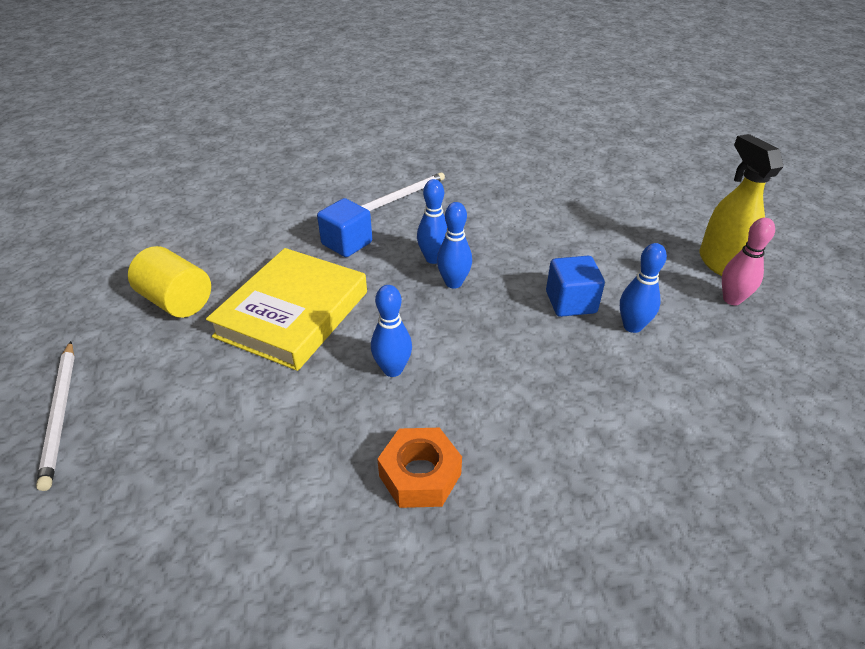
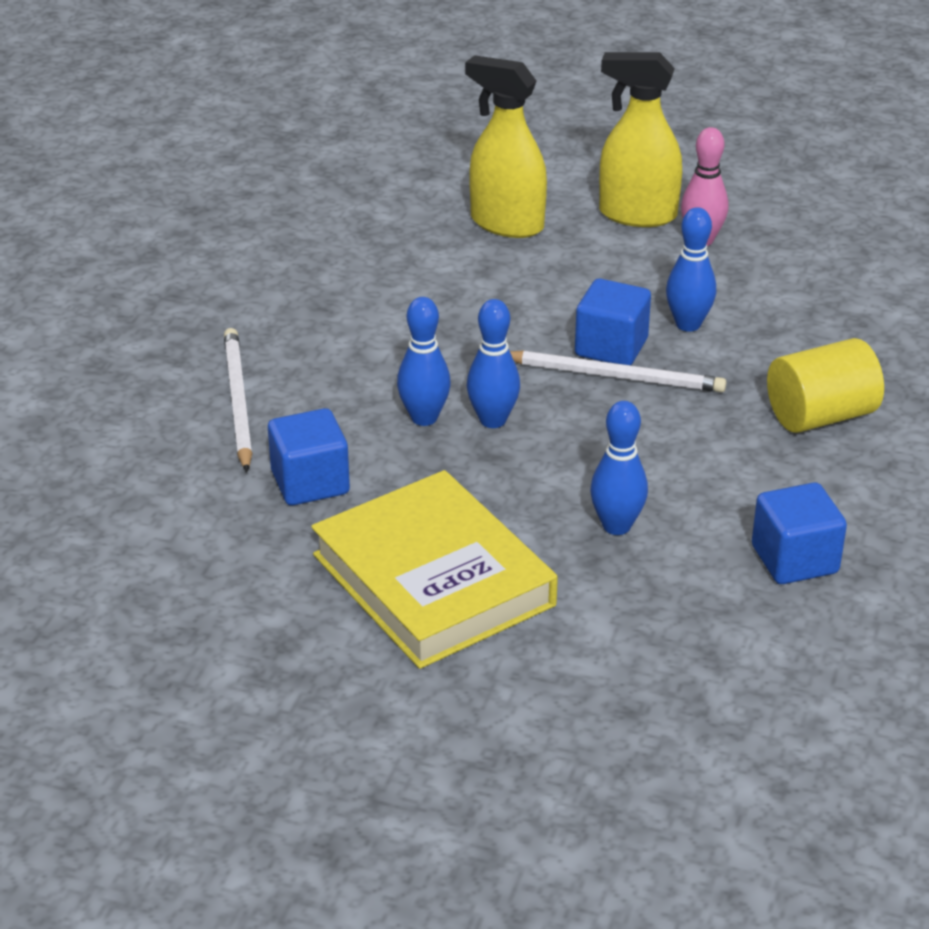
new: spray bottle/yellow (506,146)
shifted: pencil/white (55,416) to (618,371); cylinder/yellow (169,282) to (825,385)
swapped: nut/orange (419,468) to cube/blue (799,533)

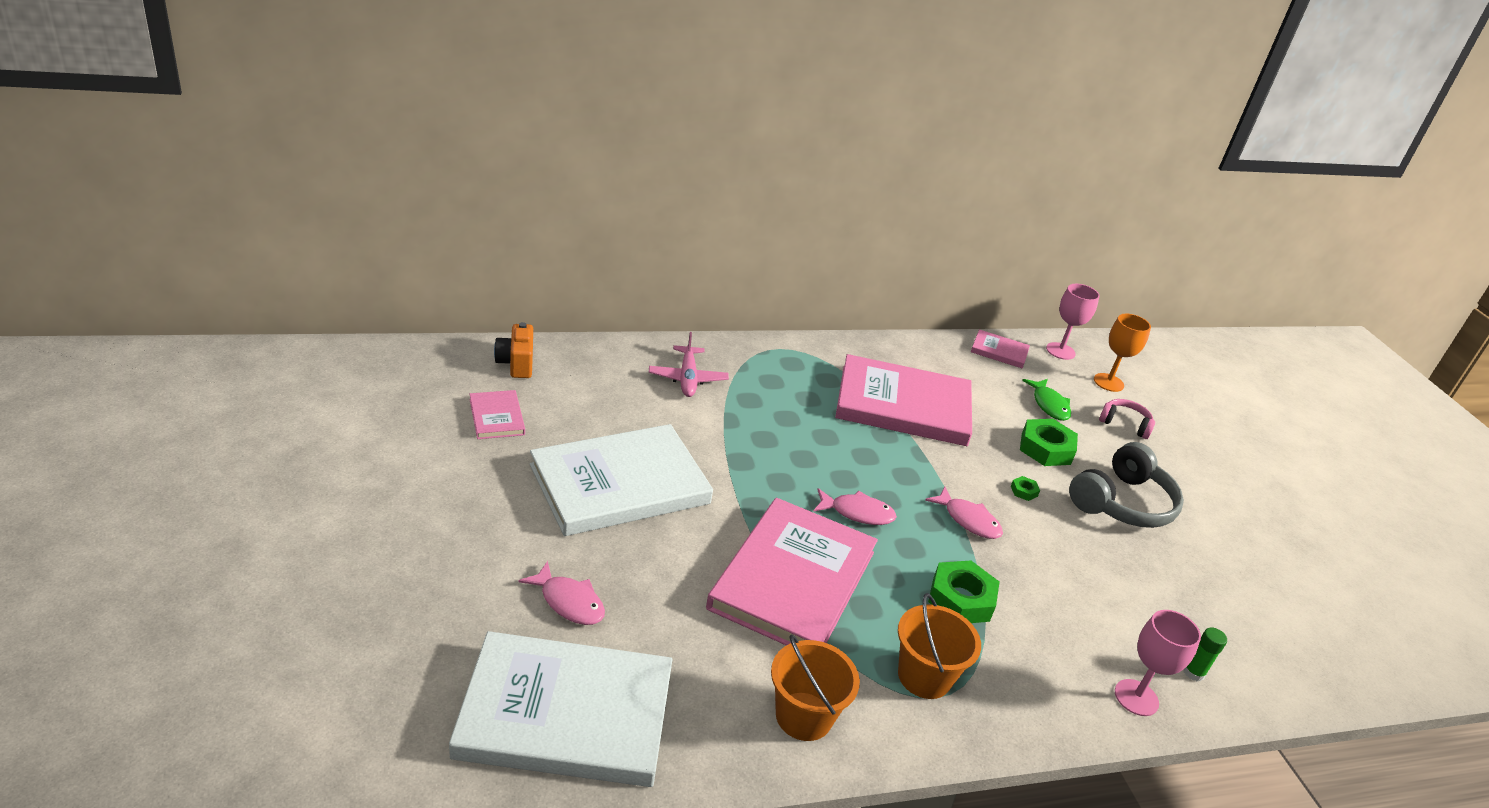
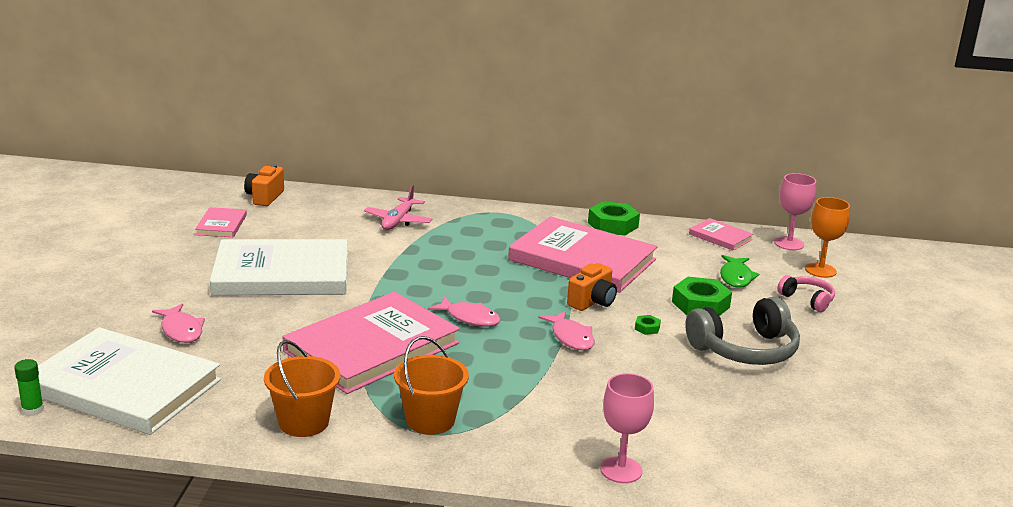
new: camera/orange (592,287)
shifted: glue stick/green (1205,654) to (29,387); nut/green (964,591) to (614,218)

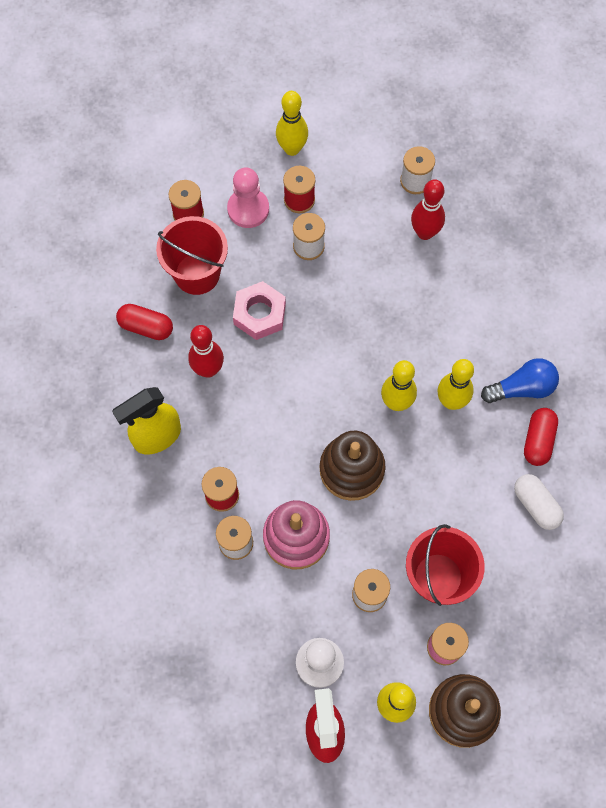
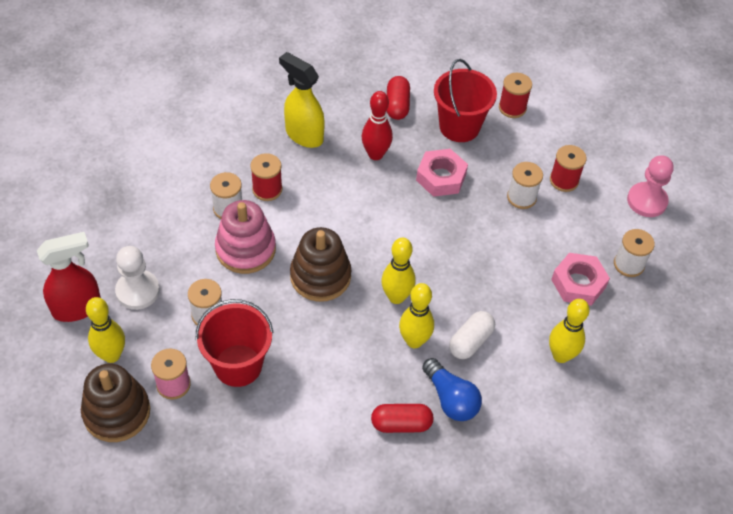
shifted: capsule/white (539,502) to (472,335); bowling pin/yellow (292,123) to (569,331); pawn/pink (248,198) to (650,186)
swapped: bowling pin/red (428,209) to nut/pink (580,279)

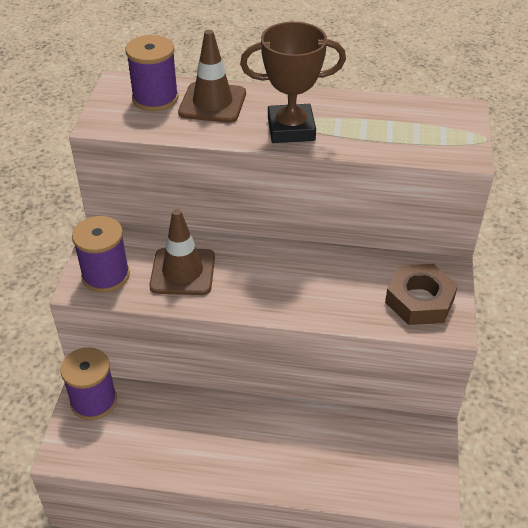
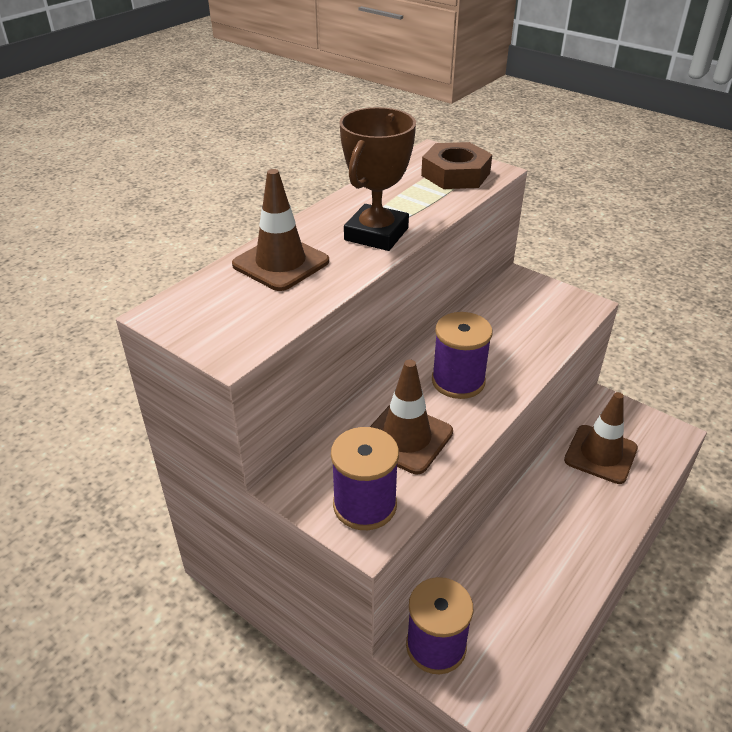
new: traffic cone/brown (601,438)
shifted: nut/brown (421,294) to (456,165); spool/purple (152,73) to (462,355)

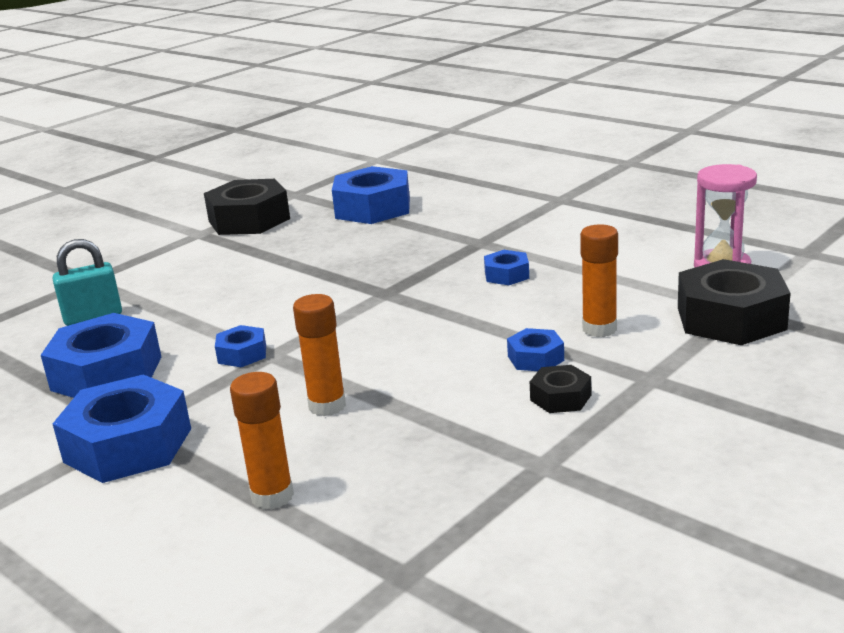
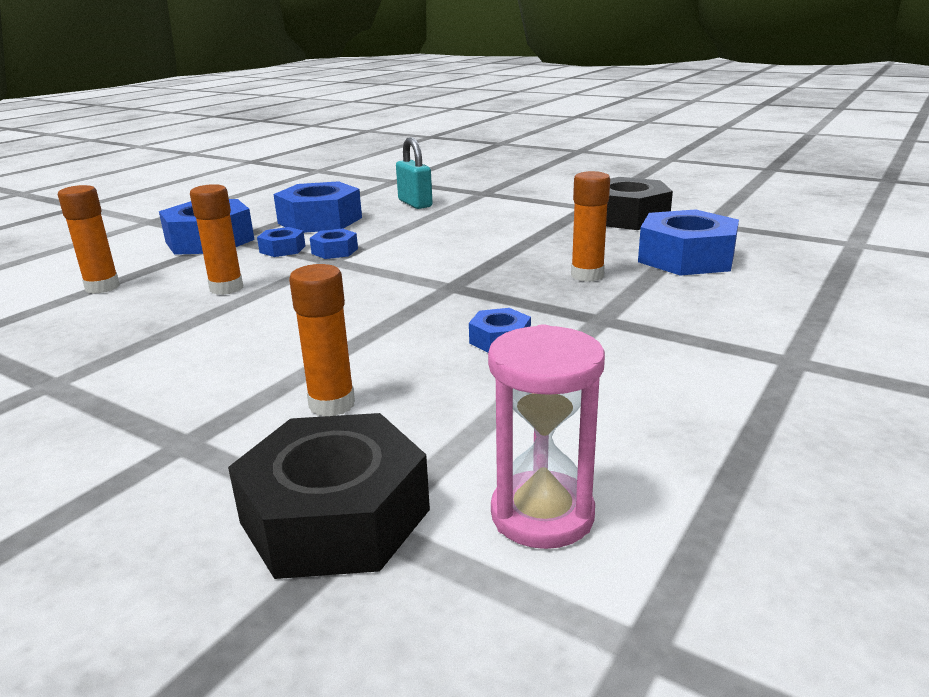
gone: nut/black (560,389)
new: glue stick/orange (590,226)
shifted: nut/blue (535,349) to (281,242)

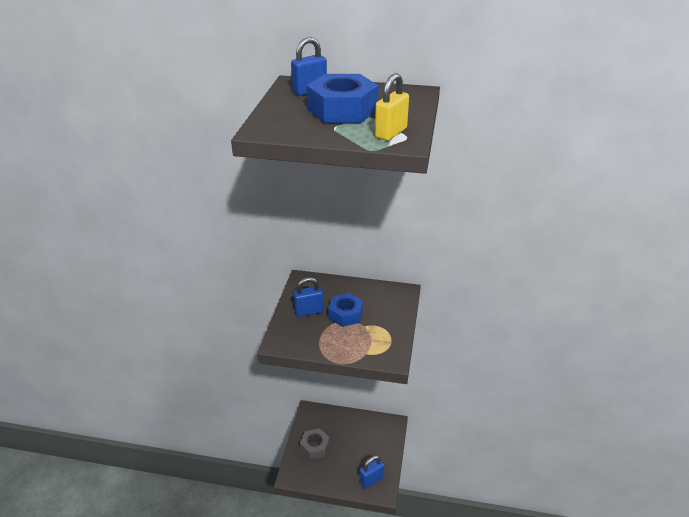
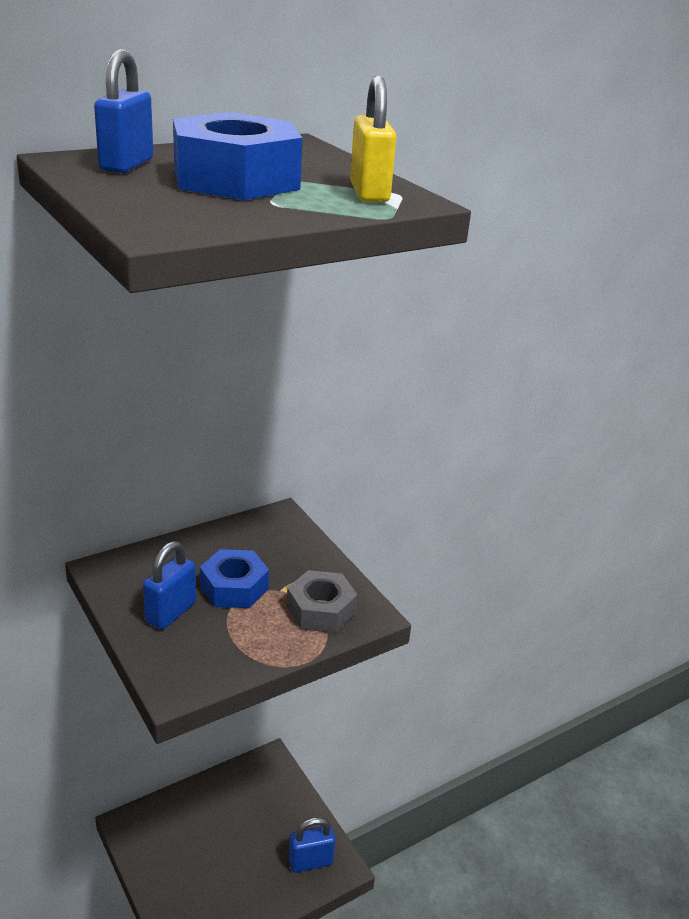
shifted: nut/grey (315,443) to (322,601)
rotated: padlock/blue (372,472) = (312,845) 60 degrees clockwise

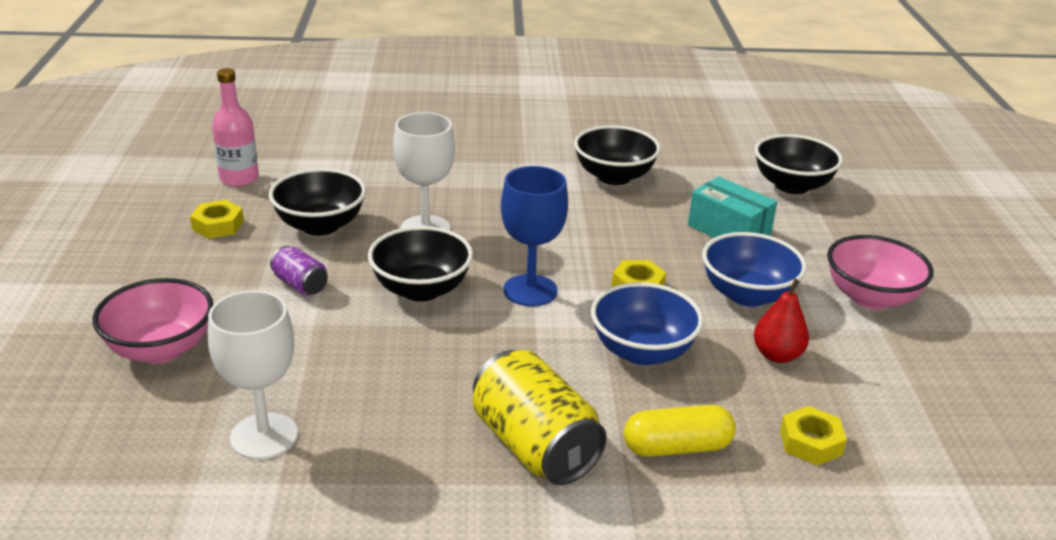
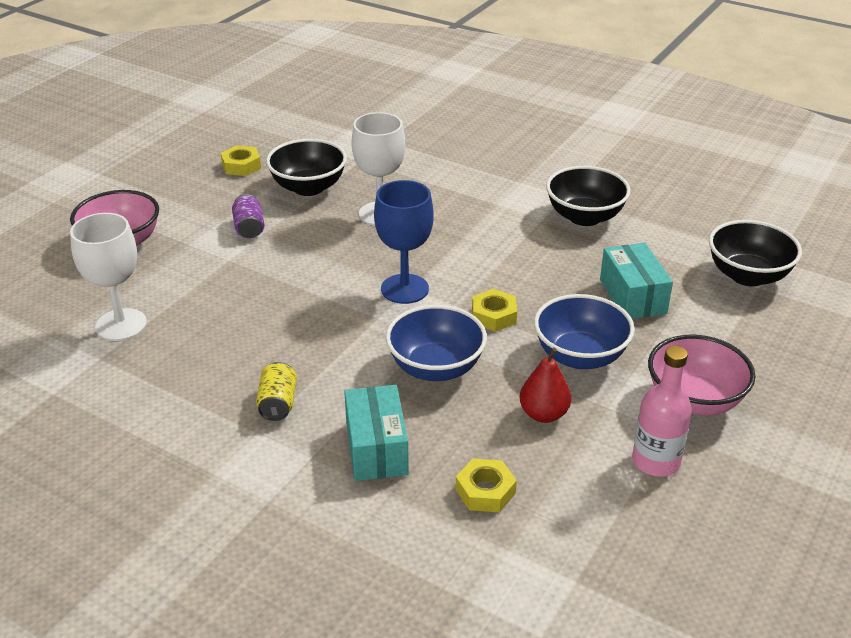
gone: bowl/black (420,264)
shifted: bottle/pink (235,127) to (662,411)
swapped: capsule/yellow (680,431) to box/turquoise (376,433)
scaled: can/yellow (540,417) = (276,391) x0.51

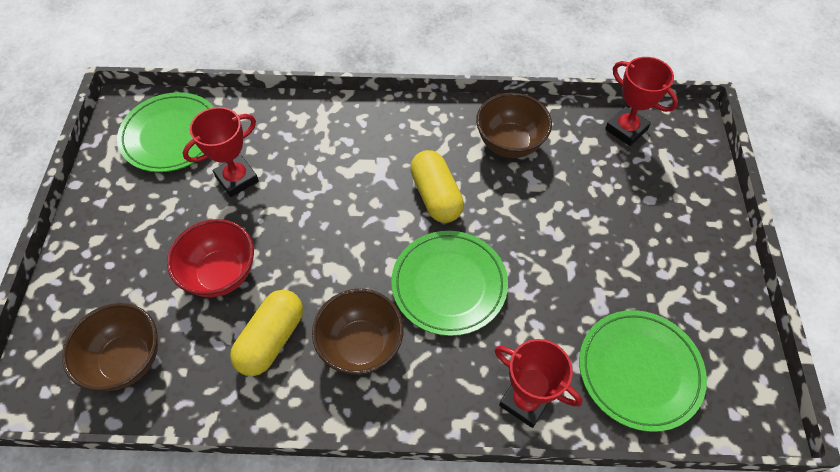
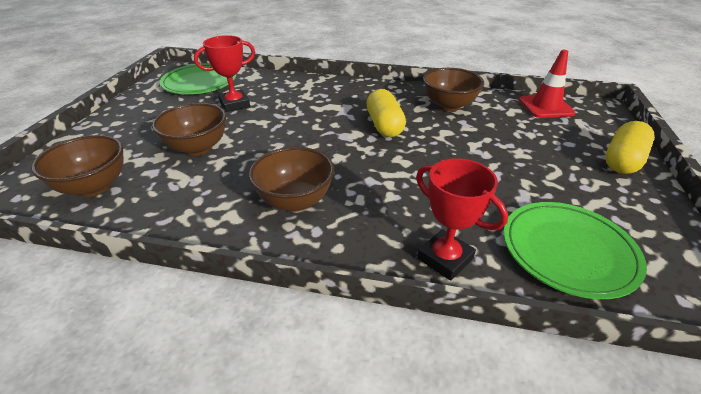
gone: plate/green (449,283)
shifted: capsule/yellow (266,333) to (630,147)
swapped: trophy/red (641,101) to traffic cone/red (547,84)
repainted: bowl/red (210,258) to bowl/brown (189,129)

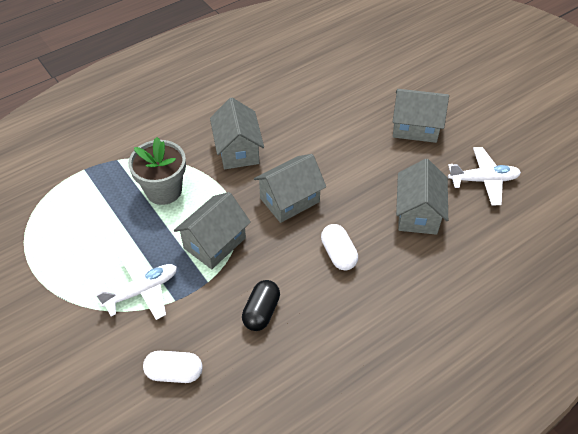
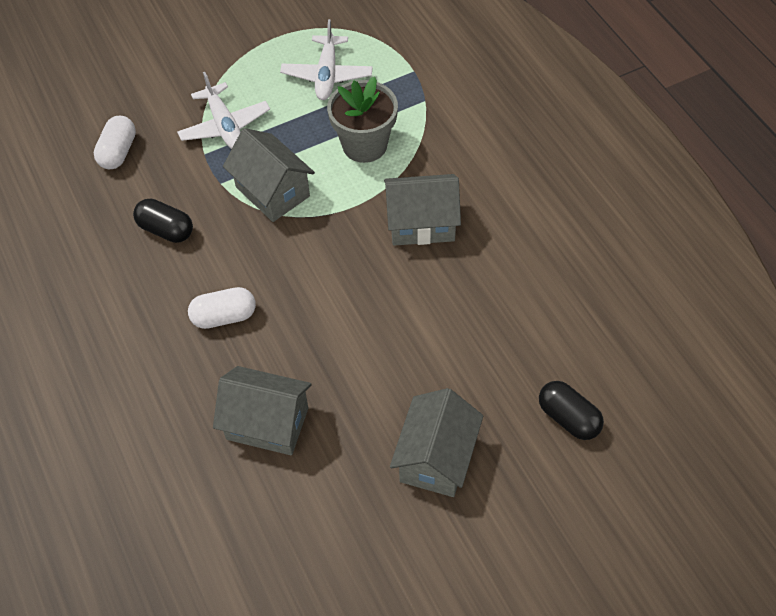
gone: house/grey (290,188)
new: capsule/black (571,410)
shifted: plane/white (484,176) to (326,59)

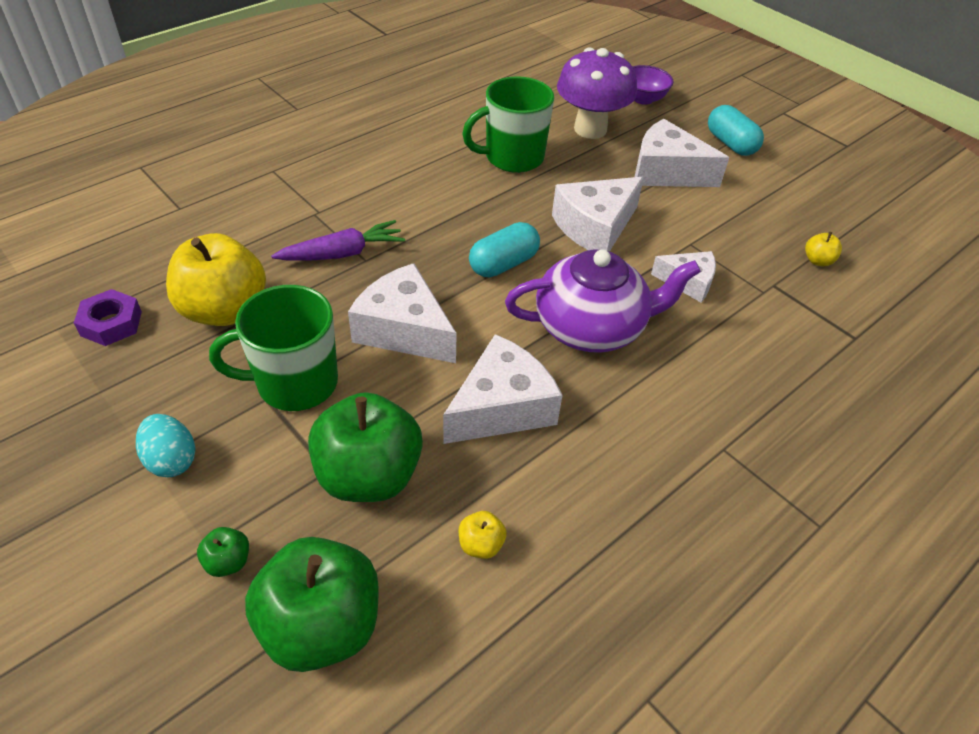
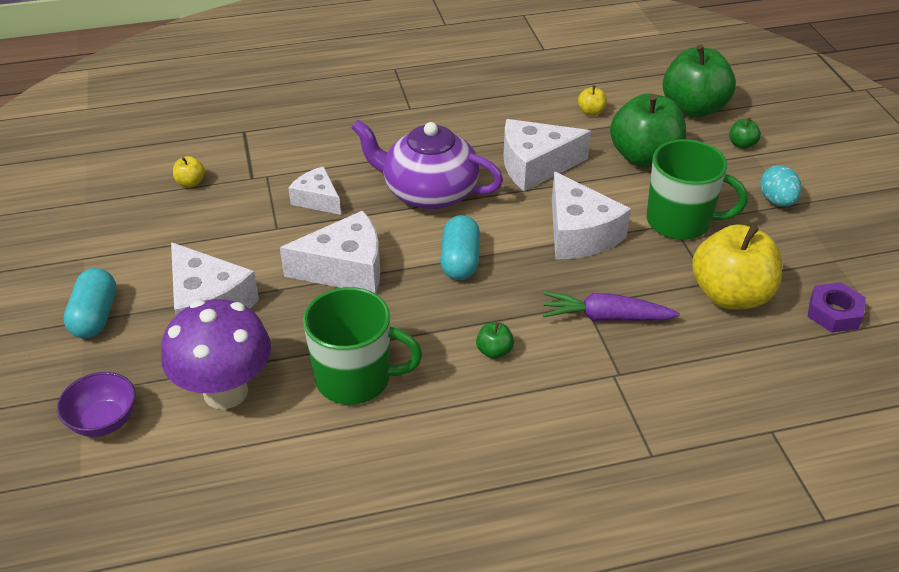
new: apple/green (495,340)
rotated: capsule/turquoise (504,249) = (460,247) 75 degrees counterclockwise

